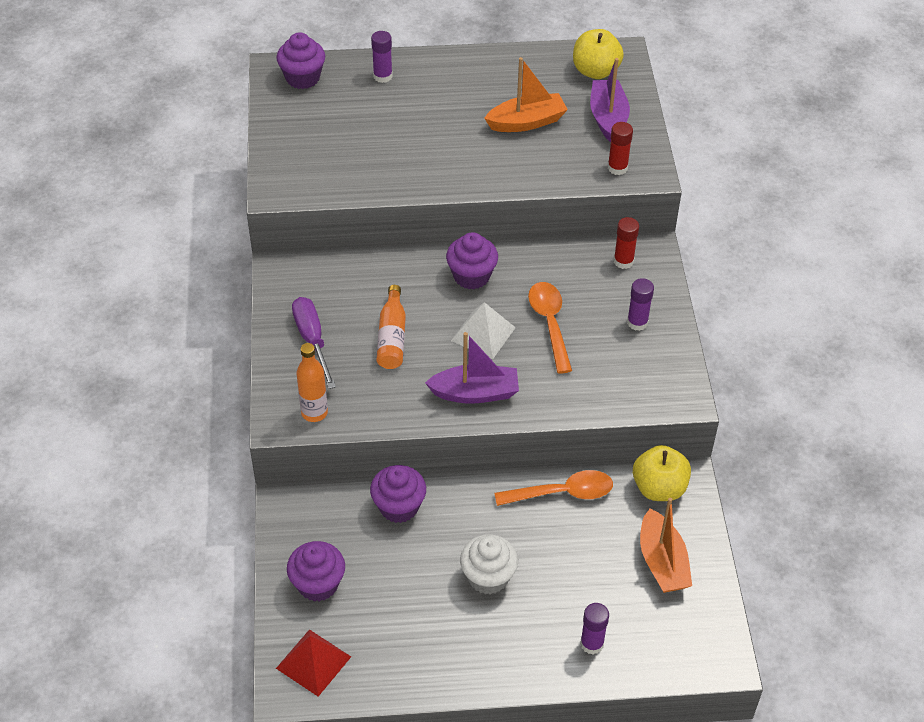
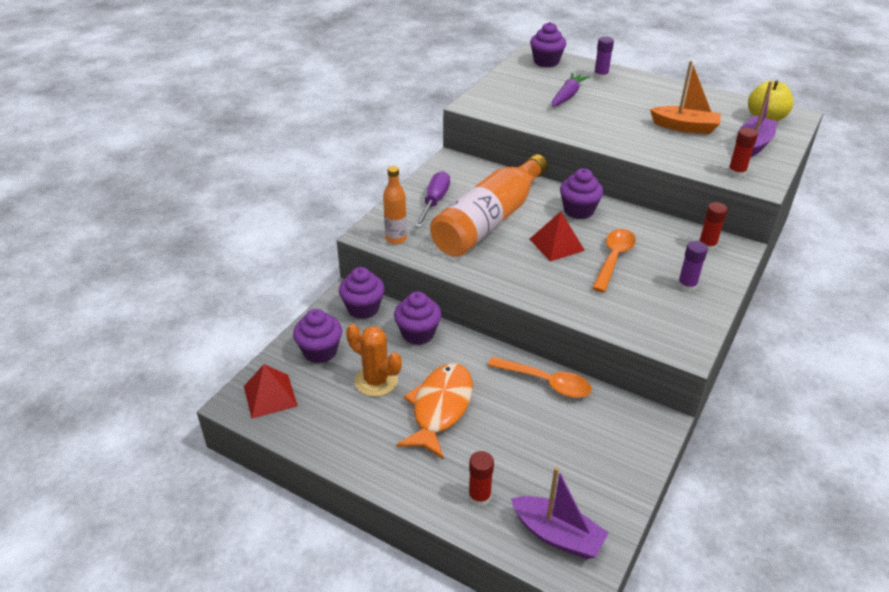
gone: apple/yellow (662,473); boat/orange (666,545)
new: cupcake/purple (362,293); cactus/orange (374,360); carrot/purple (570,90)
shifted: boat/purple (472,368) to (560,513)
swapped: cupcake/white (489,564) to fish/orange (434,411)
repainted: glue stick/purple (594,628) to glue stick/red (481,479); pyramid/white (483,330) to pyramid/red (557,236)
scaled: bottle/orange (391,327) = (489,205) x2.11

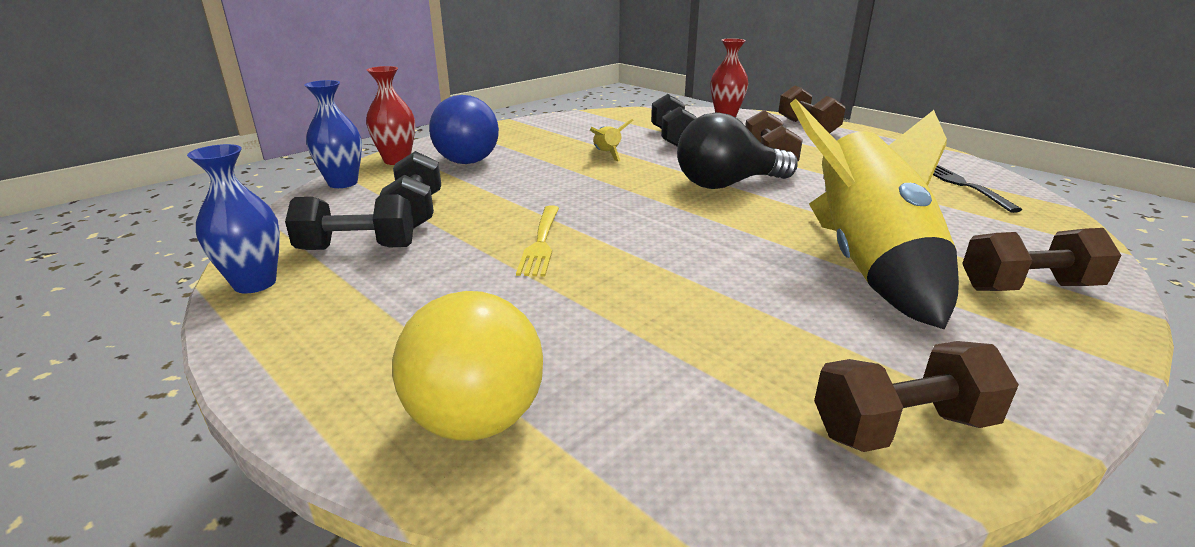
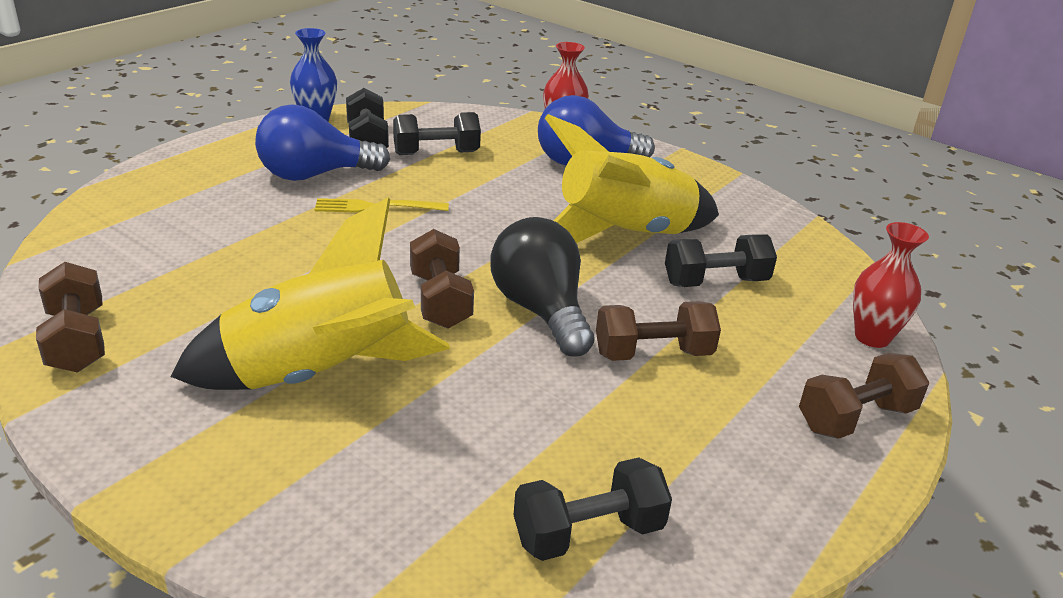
gone: vase/blue (333,134); light bulb/yellow (467,366)
new: light bulb/blue (322,142)
shifted: dumbbell/brown (1041,259) to (442,278)
swapped: fork/black (977,189) to dumbbell/black (592,509)
scaled: rocket/yellow (611,140) = (632,178) x2.49

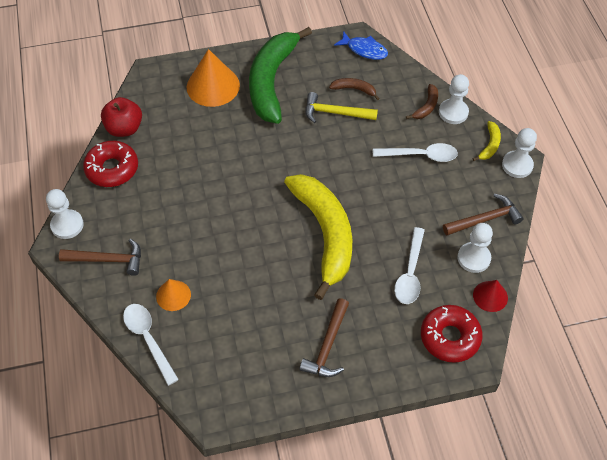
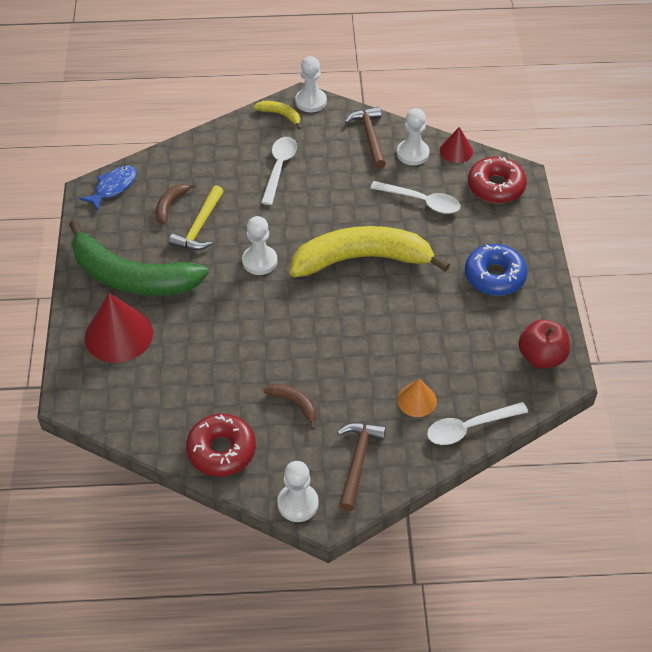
shifted: pawn/white (454,99) to (259,245); banana/brown (422,101) to (289,406); apple/red (121,117) to (544,344)
swapped: hammer/brown (324,337) to donut/blue (496,270)
repainted: cone/orange (213,78) to cone/red (119,328)

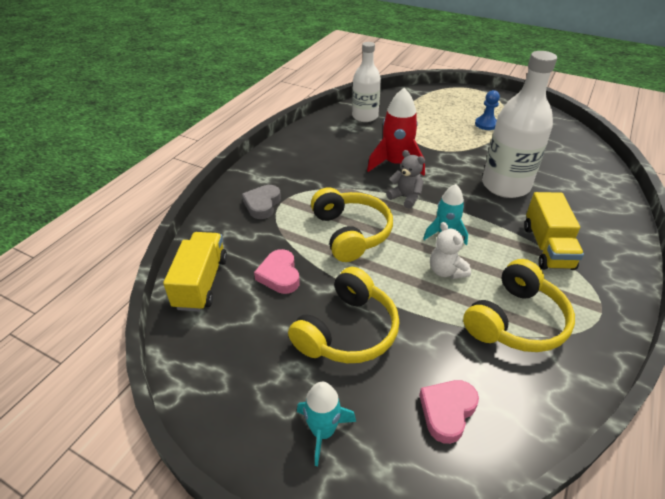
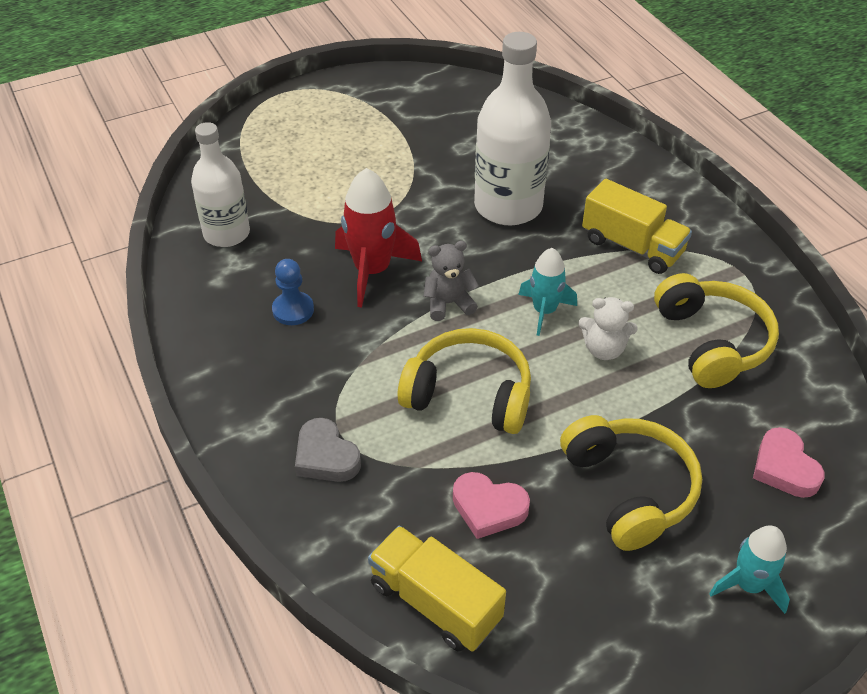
shifted: pawn/blue (487,110) to (293,292)

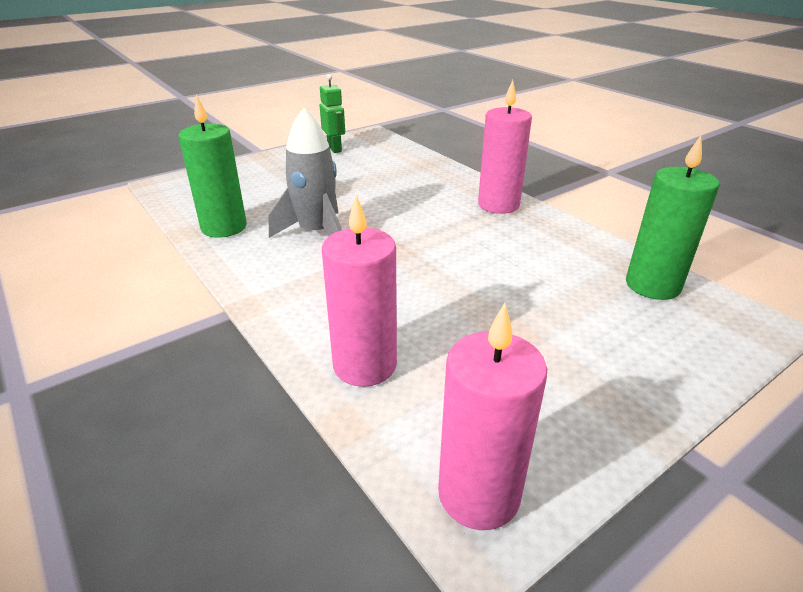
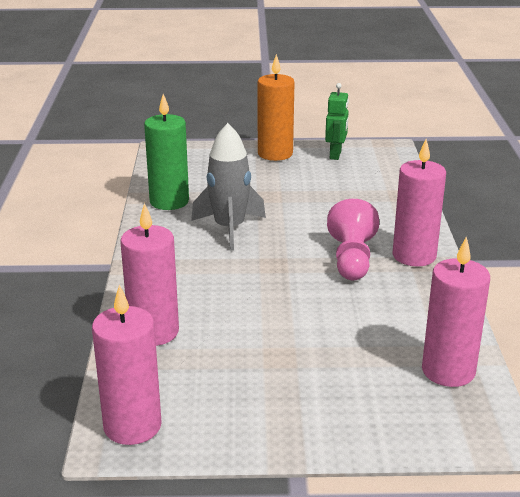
new: candle/orange (276,107); pawn/pink (353,239)
repainted: candle/green (672,217) to candle/pink (456,311)

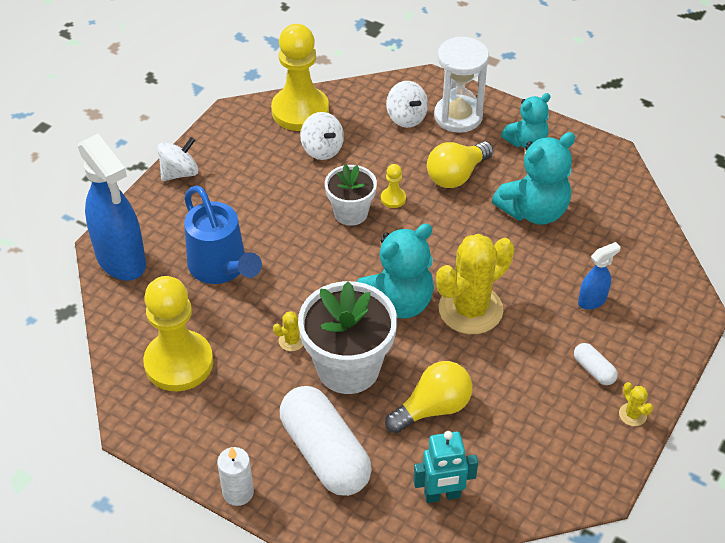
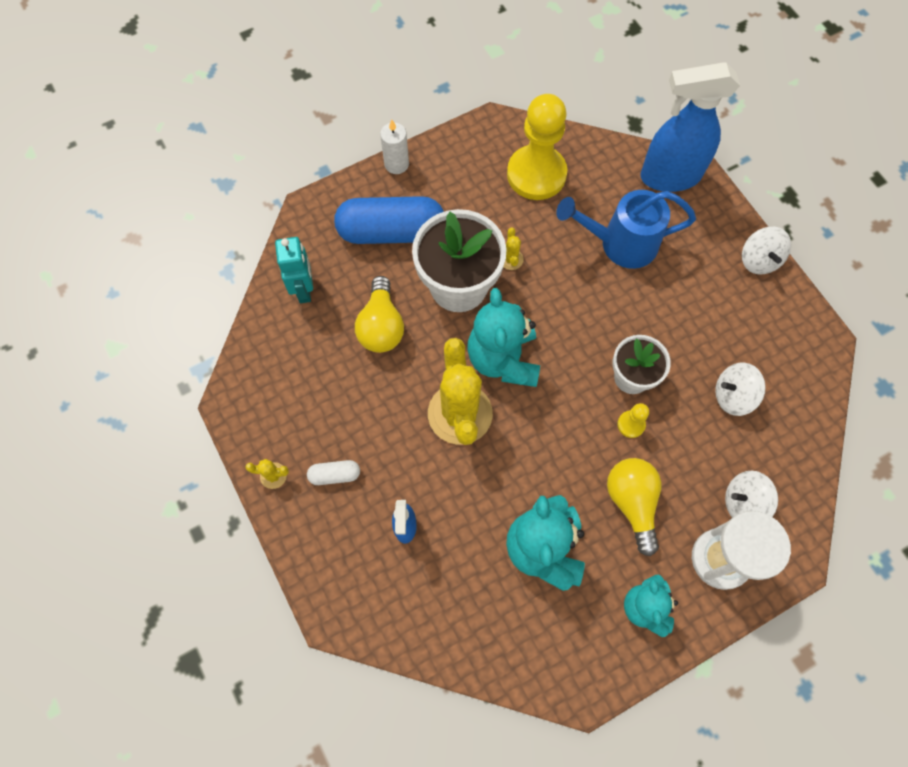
gone: pawn/yellow (300,77)
repainted: capsule/white (326,441) to capsule/blue (389,220)
rotated: robot/turquoise (445,467) = (294,270) 150 degrees clockwise

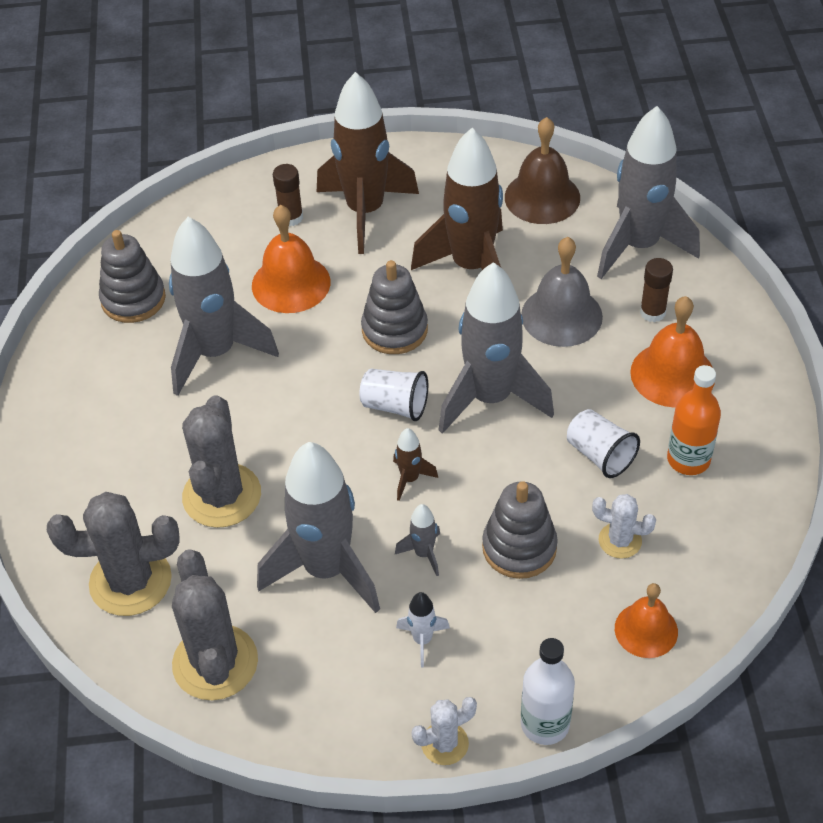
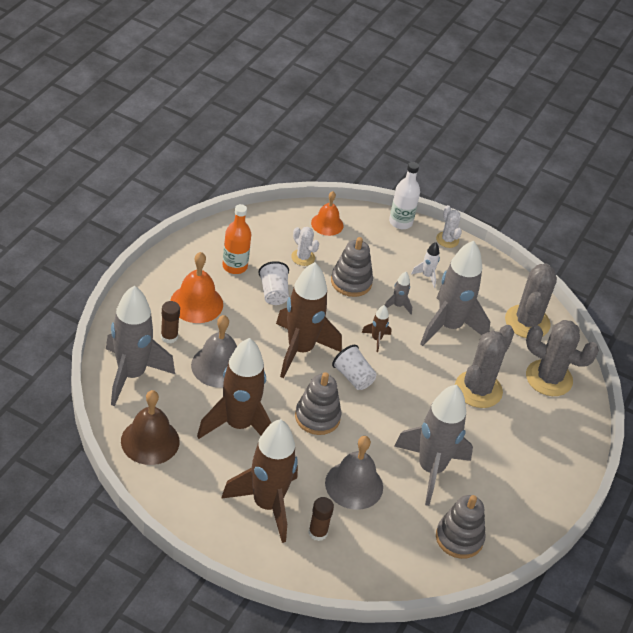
repainted: rocket/grey (496,348) to rocket/brown (309,320); bell/orange (291,259) to bell/grey (354,473)
rotated: cactus/white (444,731) = (449,226) 60 degrees clockwise

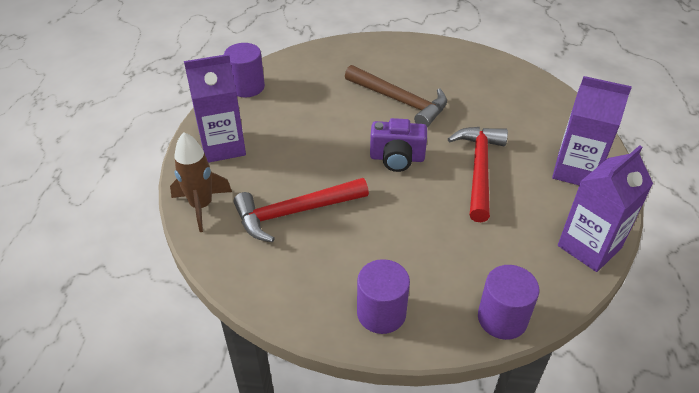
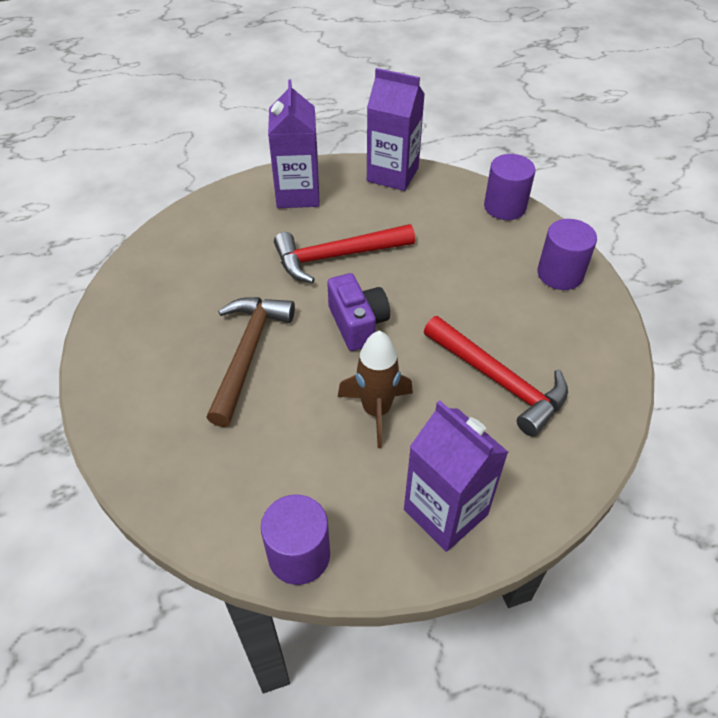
shifted: rocket/brown (201,182) to (375,389)

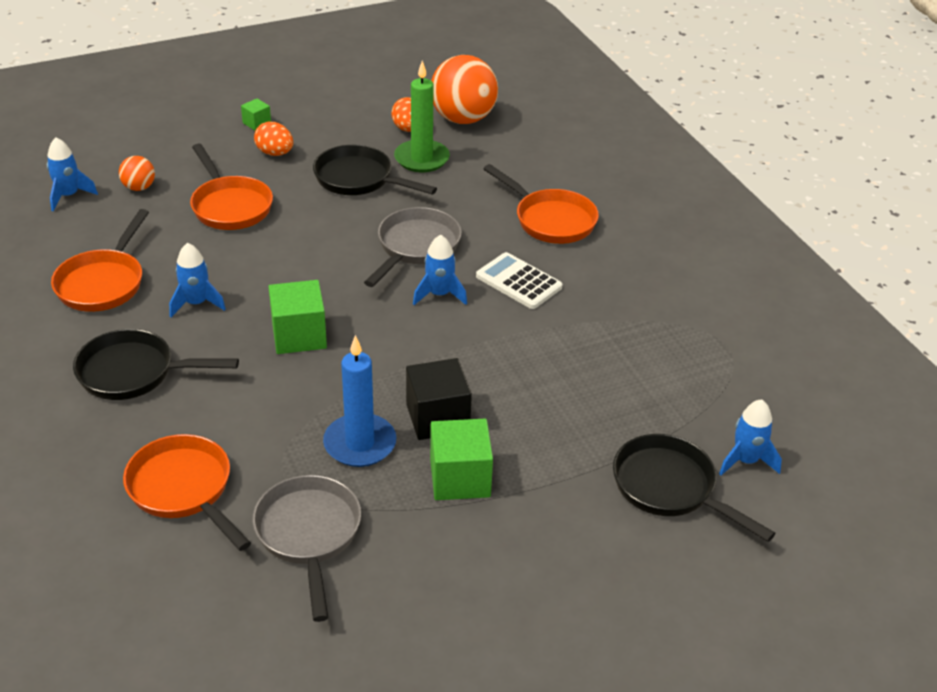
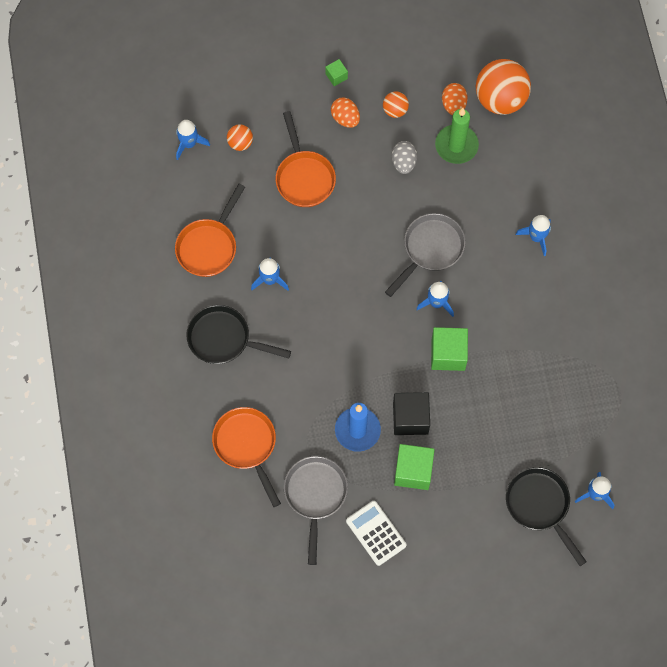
new: ball/orange (396,105)
shifted: calculator/white (519,280) to (376,533); cube/green (297,317) to (449,349)
swapped: pan/black (375,170) to egg/grey (404,157); pan/orange (541,204) to rocket/blue (533,235)

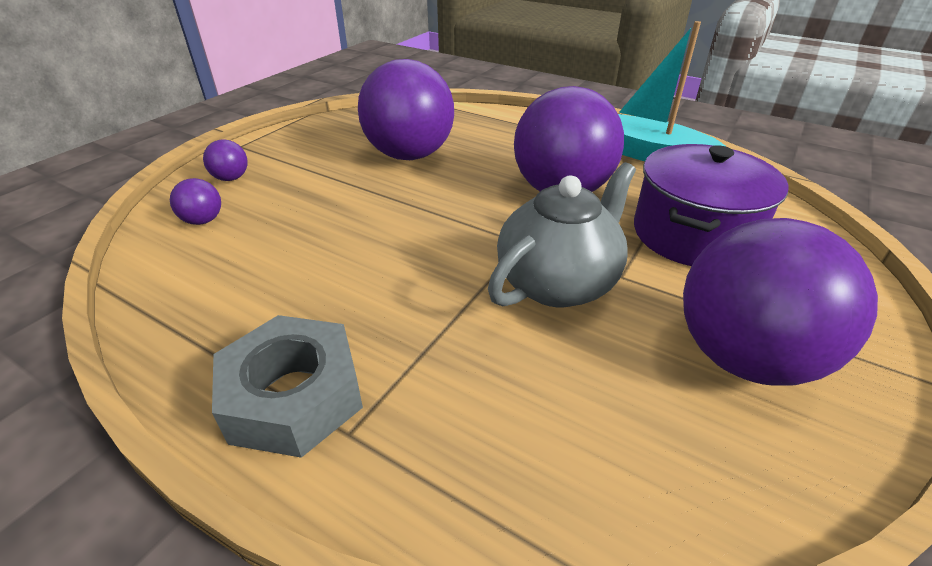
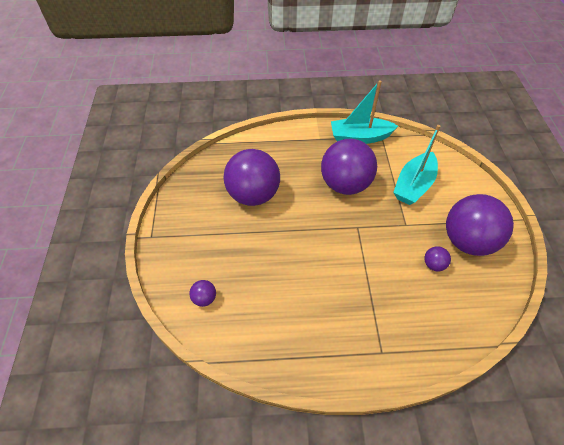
gone: nut/grey (287,386); teapot/grey (562,234)
shifted: ball/purple (225,160) to (438,258)
swapped: pot/purple (711,205) to boat/turquoise (416,165)

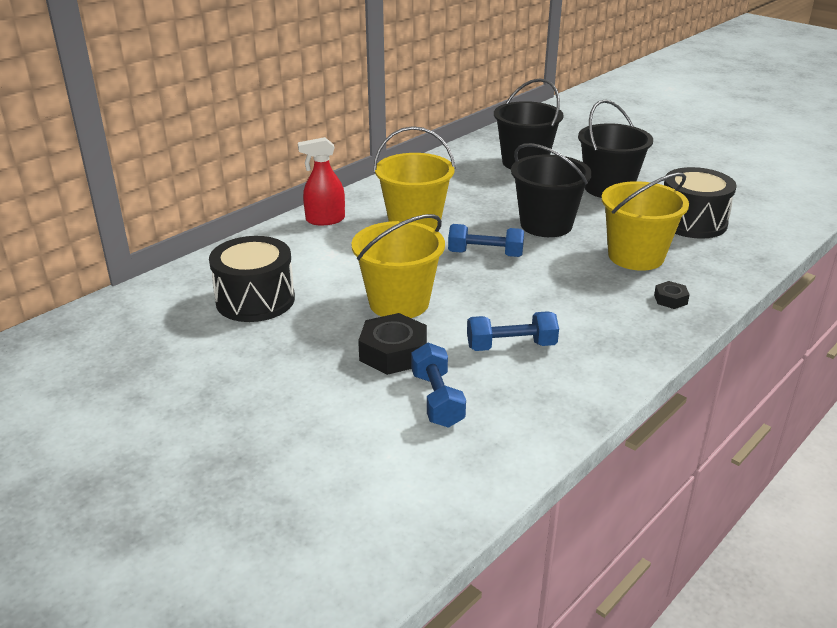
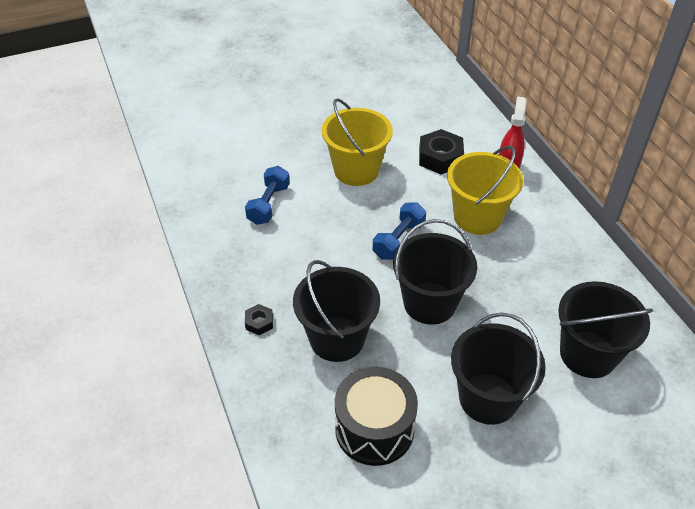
gone: drum/black (252,279); dumbbell/blue (438,385)
shifted: nut/black (392,344) to (441,151)
repainted: bucket/yellow (645,222) to bucket/black (336,311)

